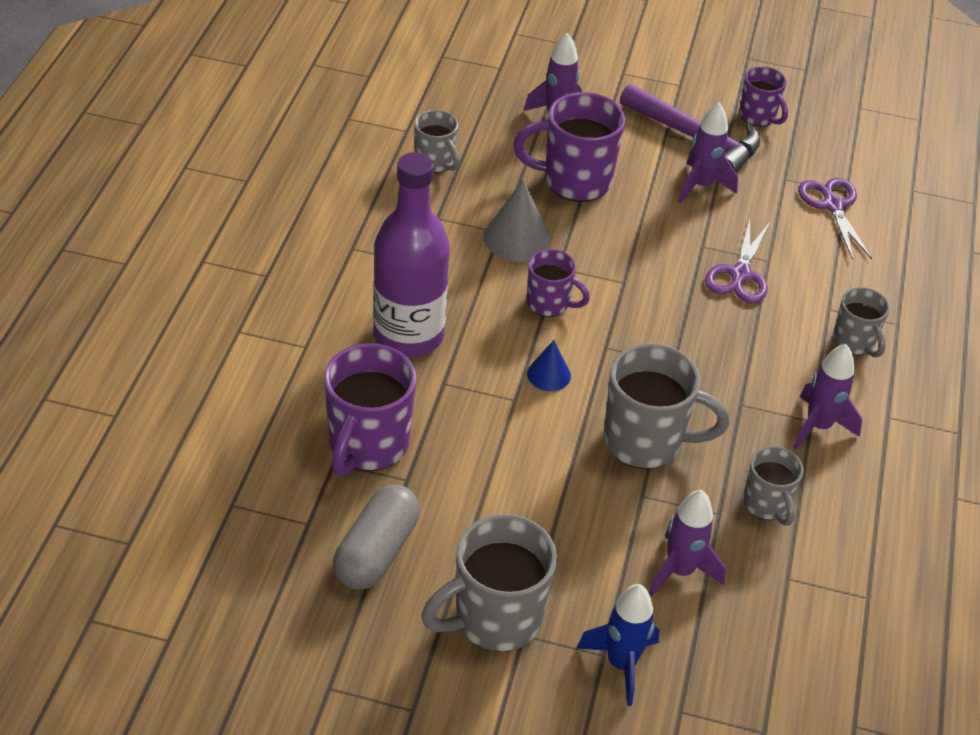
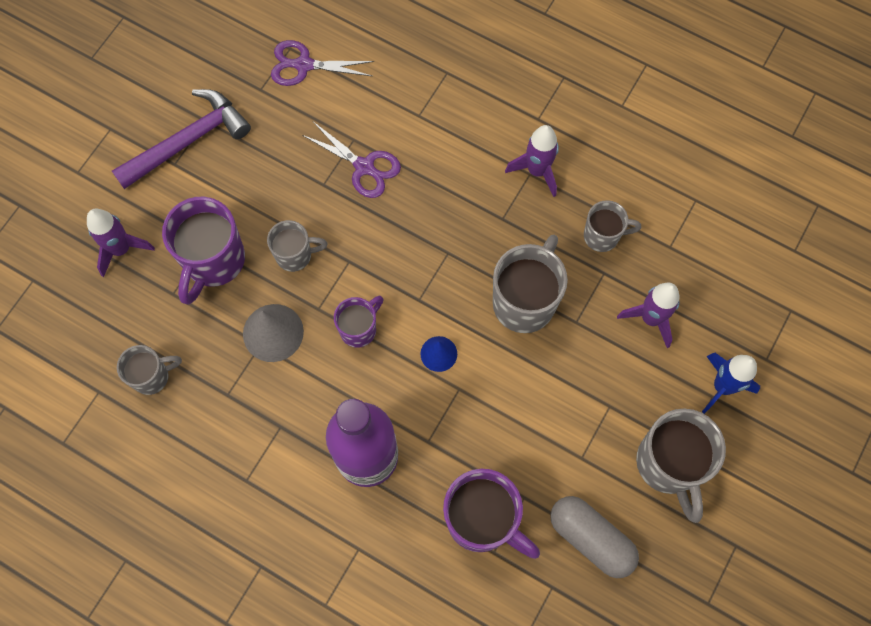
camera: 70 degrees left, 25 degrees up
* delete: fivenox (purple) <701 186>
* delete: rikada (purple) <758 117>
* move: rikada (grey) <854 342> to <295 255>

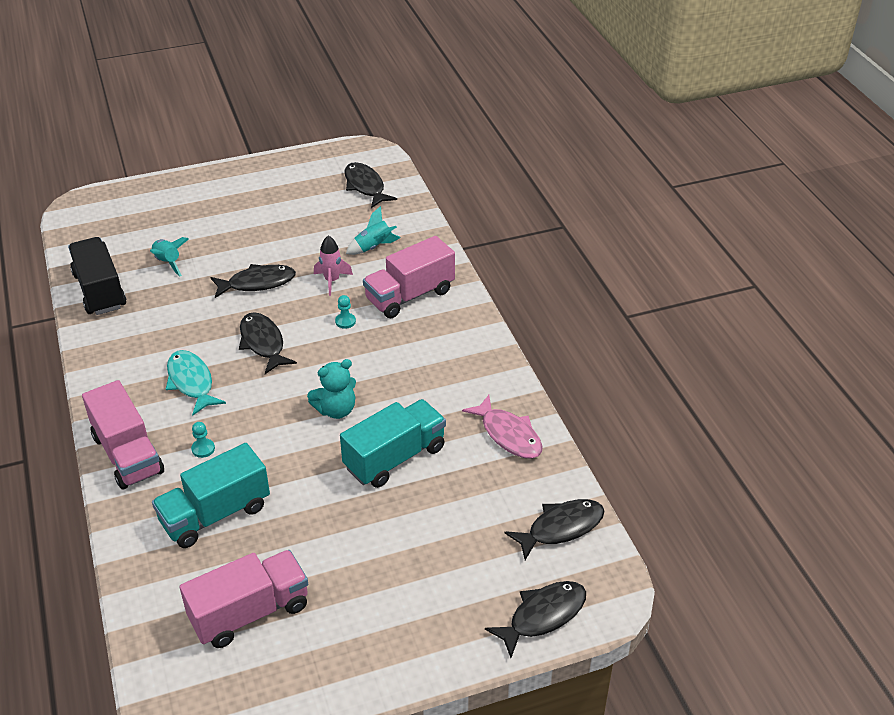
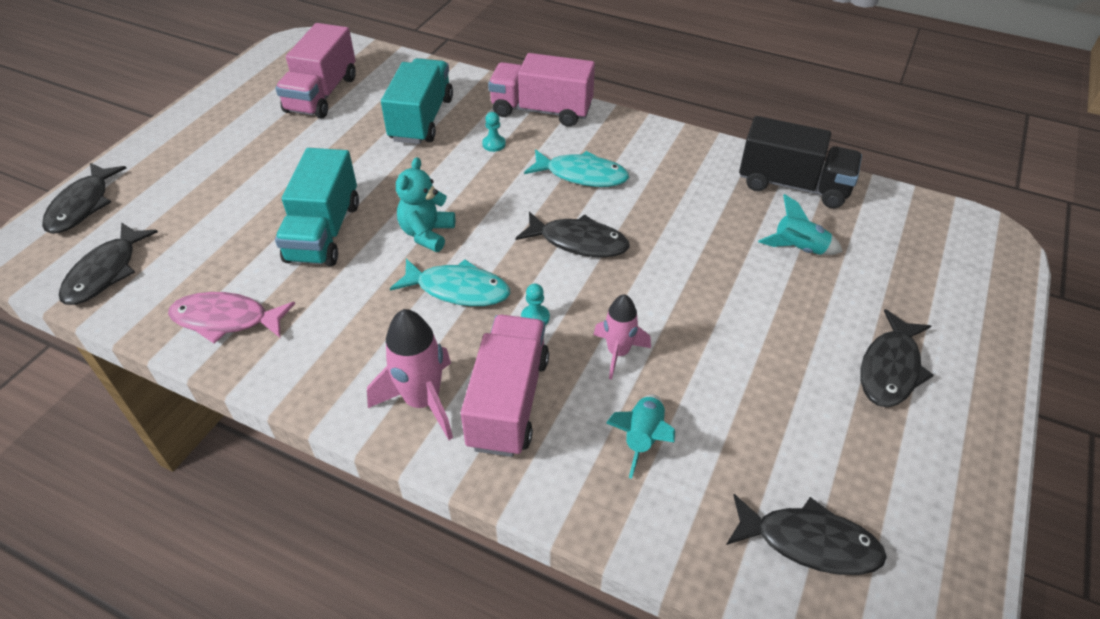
camera: 135 degrees right, 5 degrees up
* insert: fivenox (pink) <422 401>
* insert: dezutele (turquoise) <458 289>
* move: dezutele (black) <257 283> to <890 368>

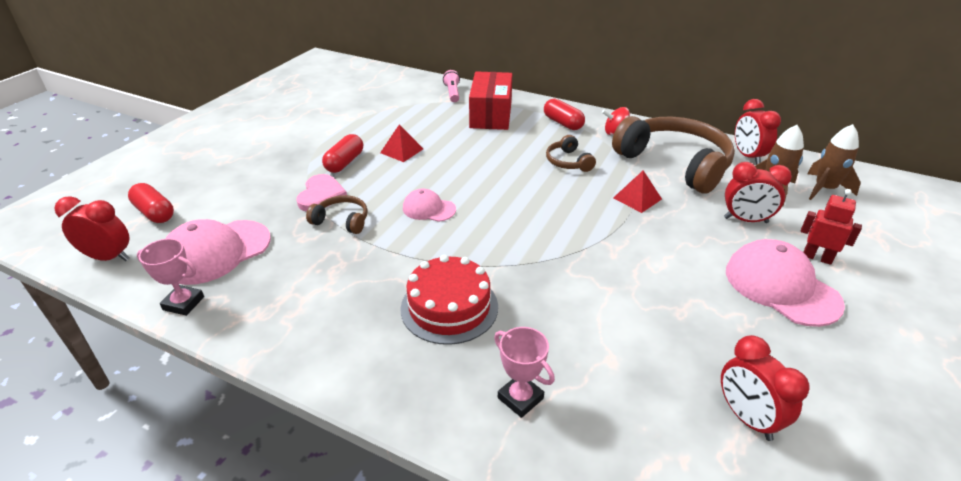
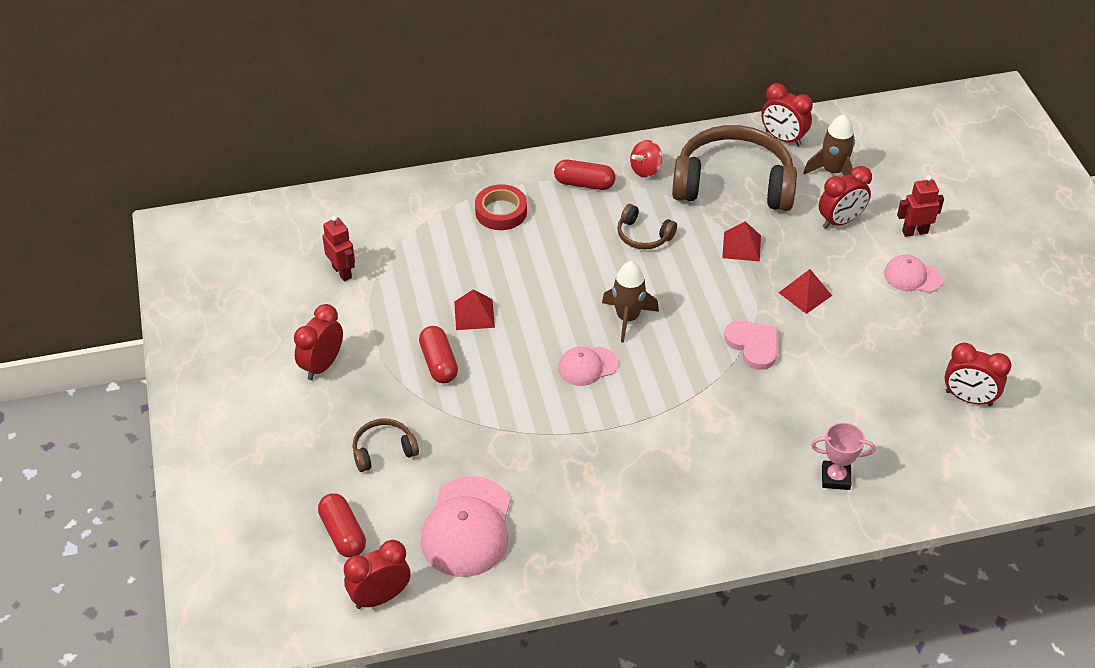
camera: 40 degrees left, 10 degrees up
* delete: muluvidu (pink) <183 303>
* delete: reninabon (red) <449 307>
* delete: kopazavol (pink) <452 93>
* insert: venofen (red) <322 365>
* insert: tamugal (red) <342 272>
* insert: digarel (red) <805 294>
* move: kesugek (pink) <321 195> to <753 345>
* move: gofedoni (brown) <342 221> to <383 450>
* move: fivenox (brown) <824 189> to <627 318>
* replace: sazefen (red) <491 115> to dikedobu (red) <501 212>
* rotate: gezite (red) <155 213> = <343 533> 60 degrees clockwise
* resize: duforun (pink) <781 287> = <912 276> x0.56

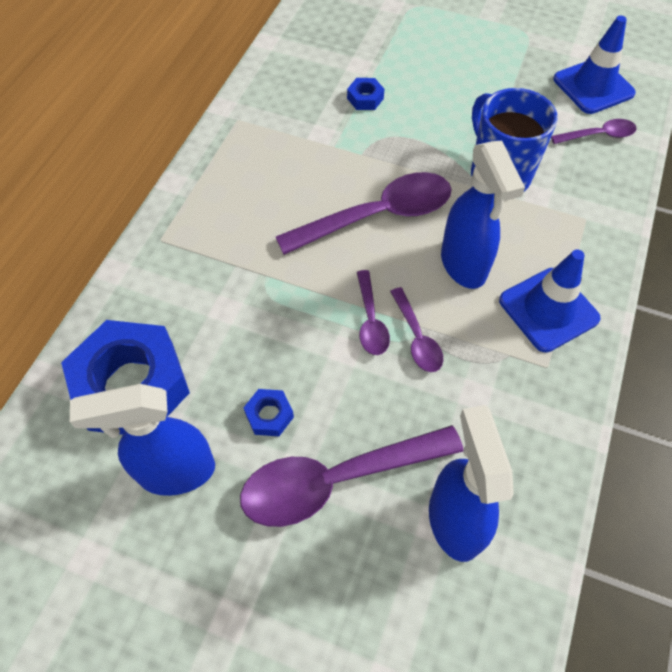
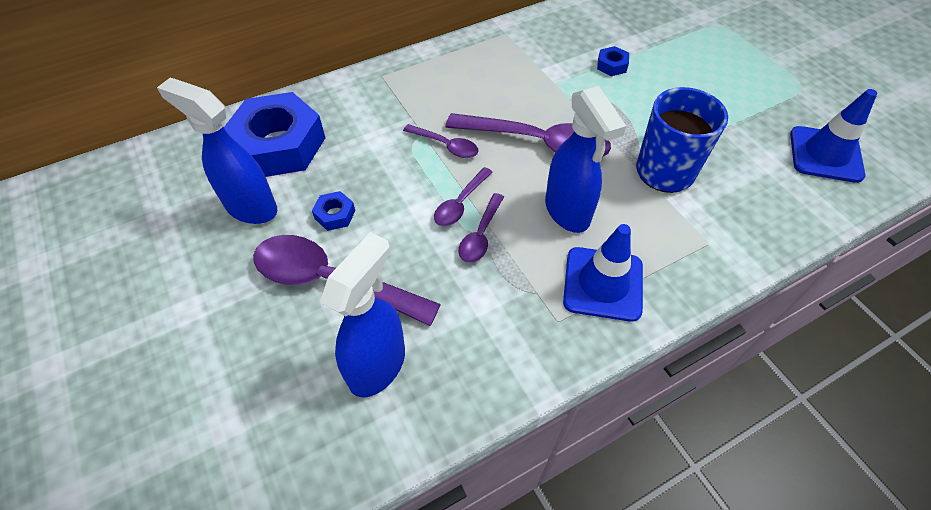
camera: 40 degrees right, 5 degrees down
* move: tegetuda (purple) <598 135> to <446 145>
* rotate: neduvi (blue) <463 265> = <567 212> 45 degrees counterclockwise

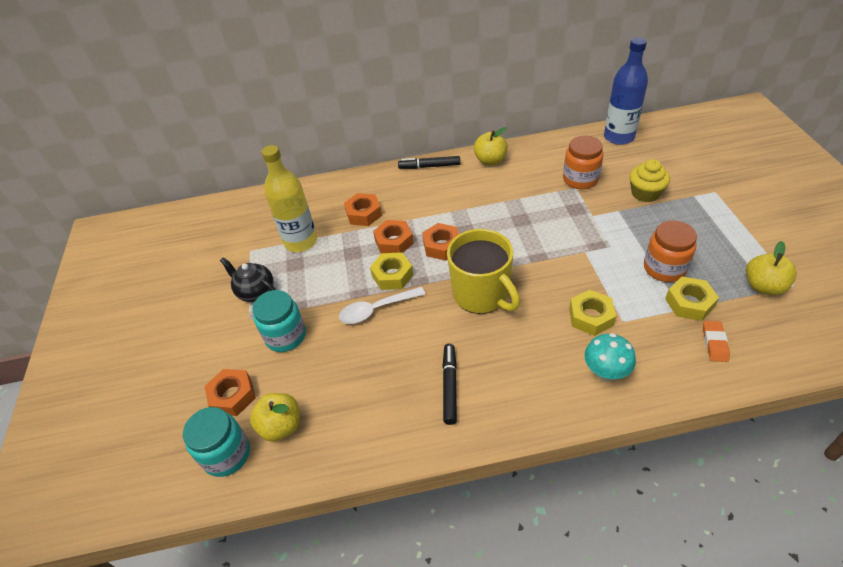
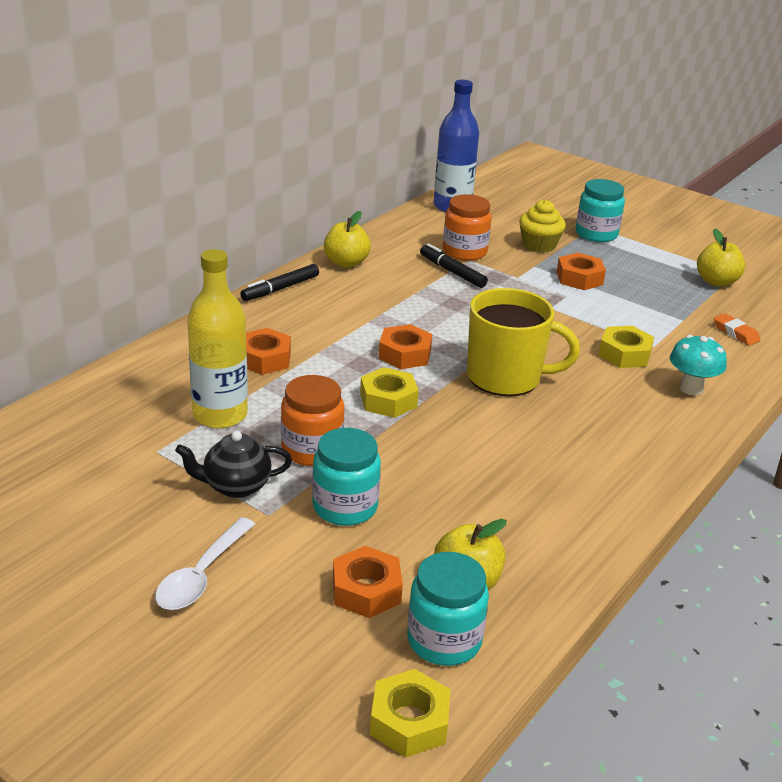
camera: 50 degrees left, 15 degrees down
* insert: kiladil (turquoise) <596 234>
* move: tegetuda (white) <376 309> to <202 575>
* move: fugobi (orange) <394 242> to <579 278>
* move: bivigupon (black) <449 386> to <452 272>
* move: kiladil (orange) <664 268> to <312 450>
* move: fugobi (yellow) <689 303> to <409 721>

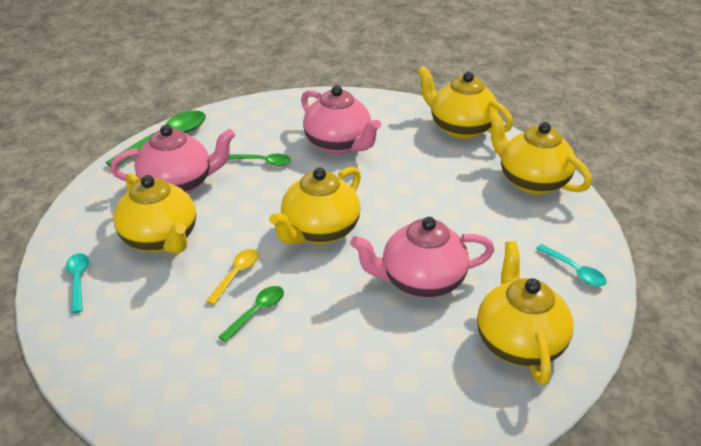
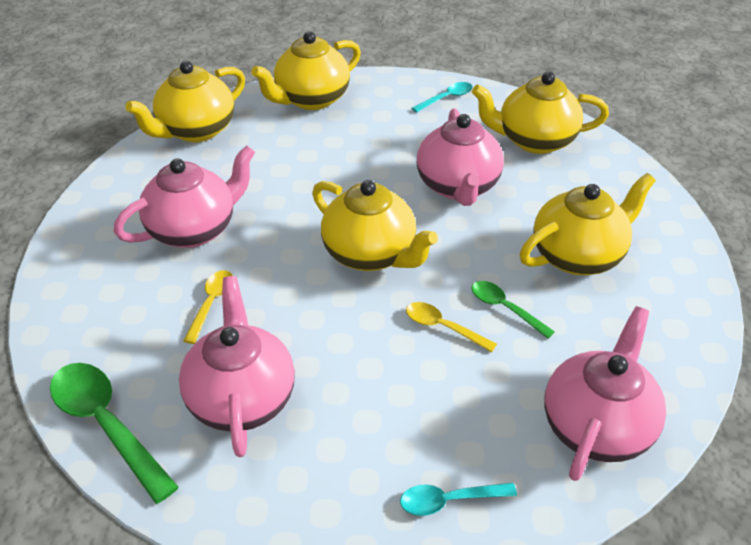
camera: 85 degrees left, 5 degrees up
* insert: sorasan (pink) <597 426>
* move: sorasan (yellow) <161 239> to <578 255>
* recolor: tegetuda (green) <263 162> to tegetuda (yellow) <211 303>

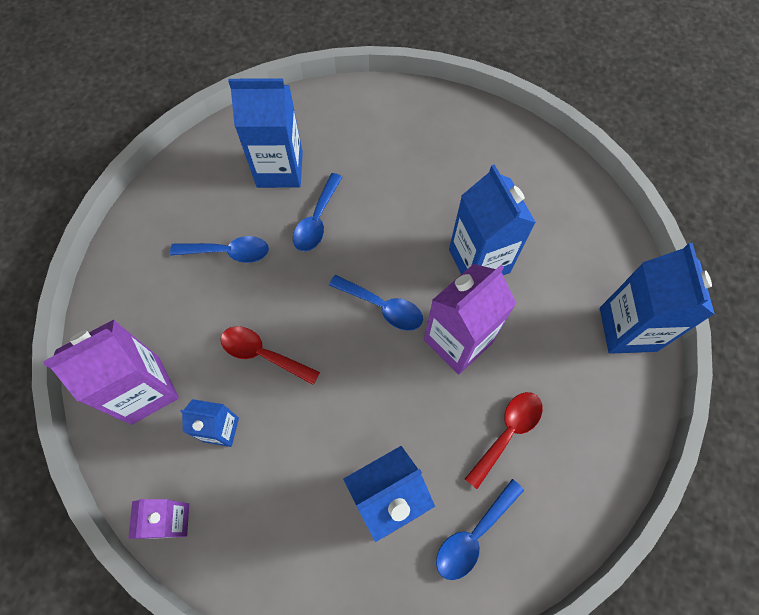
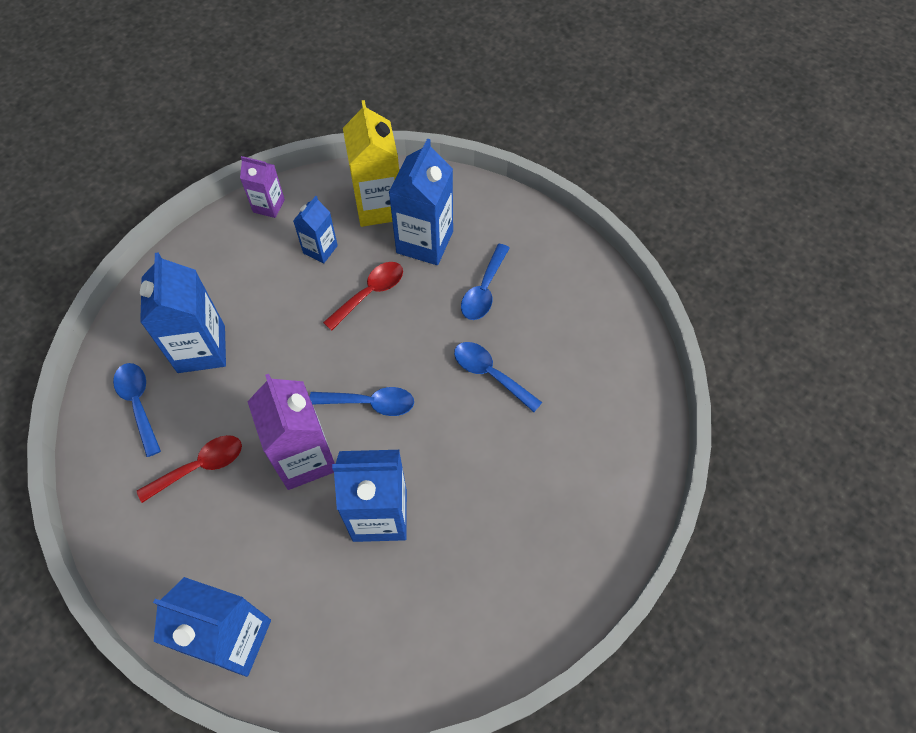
camera: 110 degrees right, 5 degrees down
* move: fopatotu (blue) <280 169> to <424 242>
* recolor: fopatotu (purple) <145 390> to fopatotu (yellow) <379 206>
* rotate: tegetuda (blue) <383 307> = <370 403> 135 degrees counterclockwise
* rotate: tegetuda (red) <507 432> = <200 466> 90 degrees counterclockwise

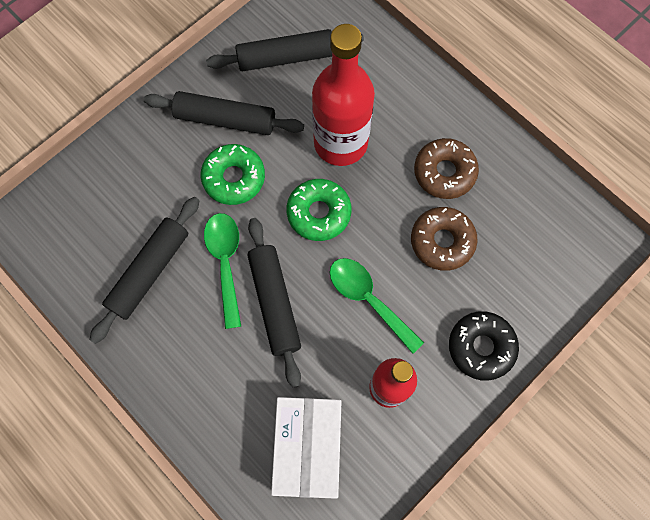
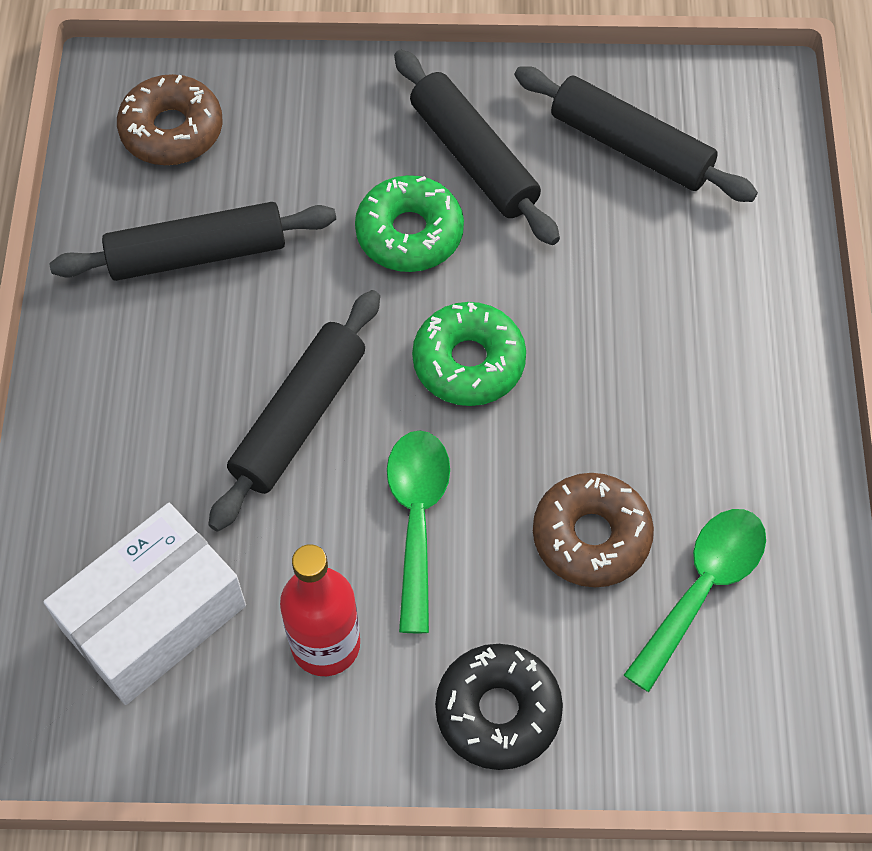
camera: 45 degrees right, 10 degrees down
* delete: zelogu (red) <340 143>
* move: tegetuda (green) <225 262> to <702 588>
* move: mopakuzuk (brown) <444 172> to <172 130>

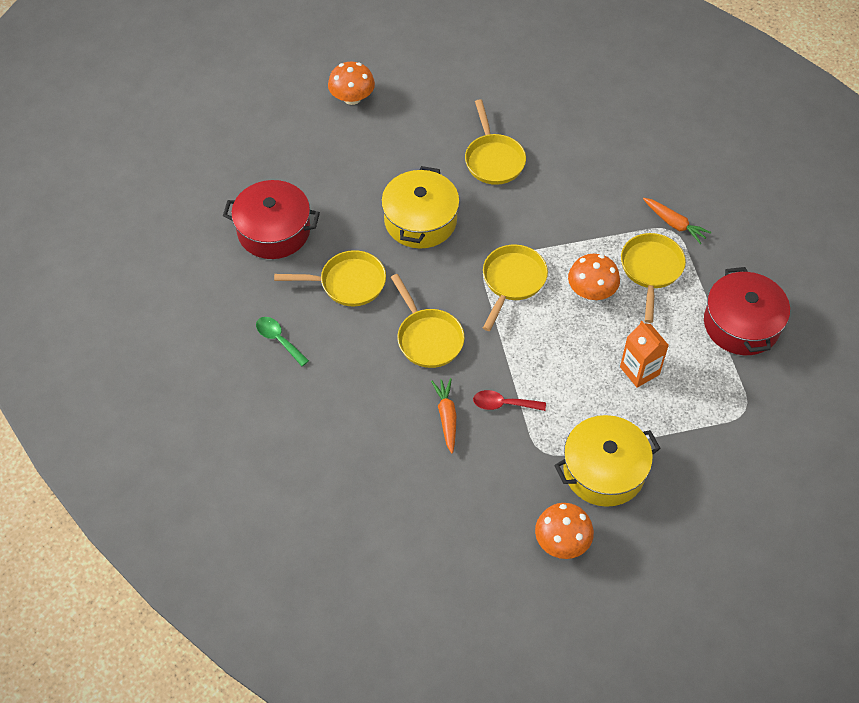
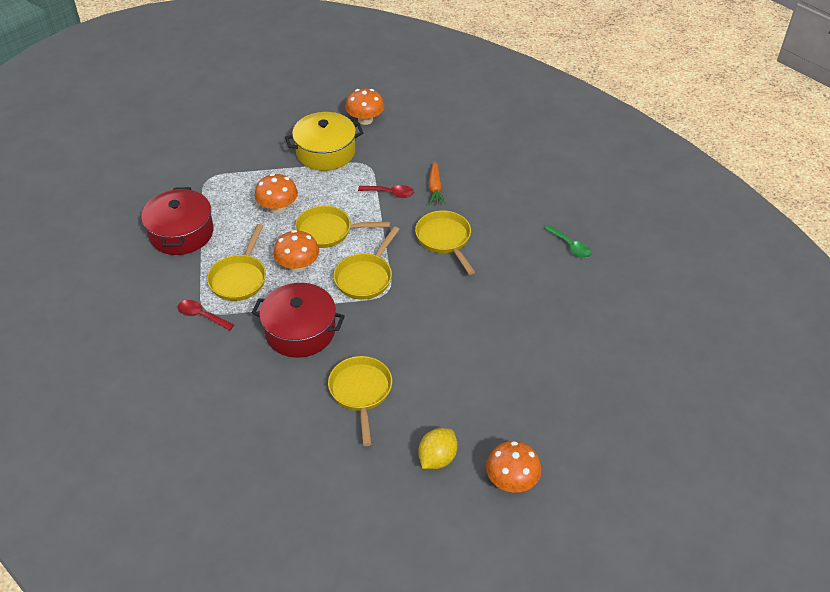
camera: 175 degrees left, 10 degrees down
* delete: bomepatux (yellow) <420 220>
* insert: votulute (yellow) <437 458>
* move: bomepatux (red) <274 230> to <300 331>
* move: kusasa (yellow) <348 283> to <328 231>
* replace: fopatotu (orange) <639 370> to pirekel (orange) <278 207>
* replace: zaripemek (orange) <674 224> to tegetuda (red) <201 316>

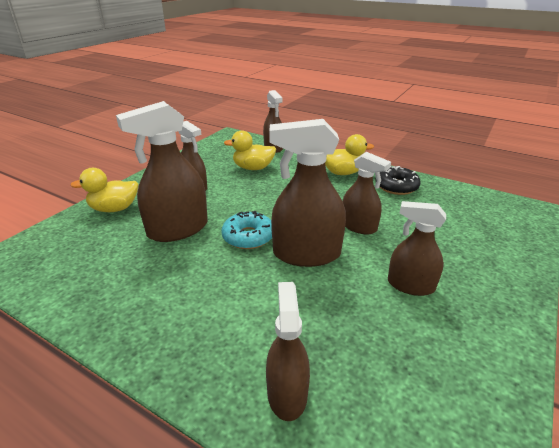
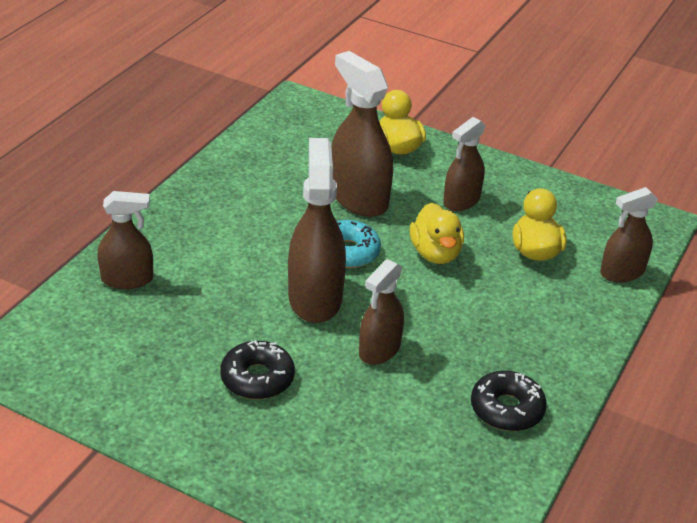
camera: 85 degrees right, 5 degrees up
* move: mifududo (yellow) <343 173> to <435 253>
* replace: neduvi (brown) <410 285> to mopakuzuk (black) <257 378>

